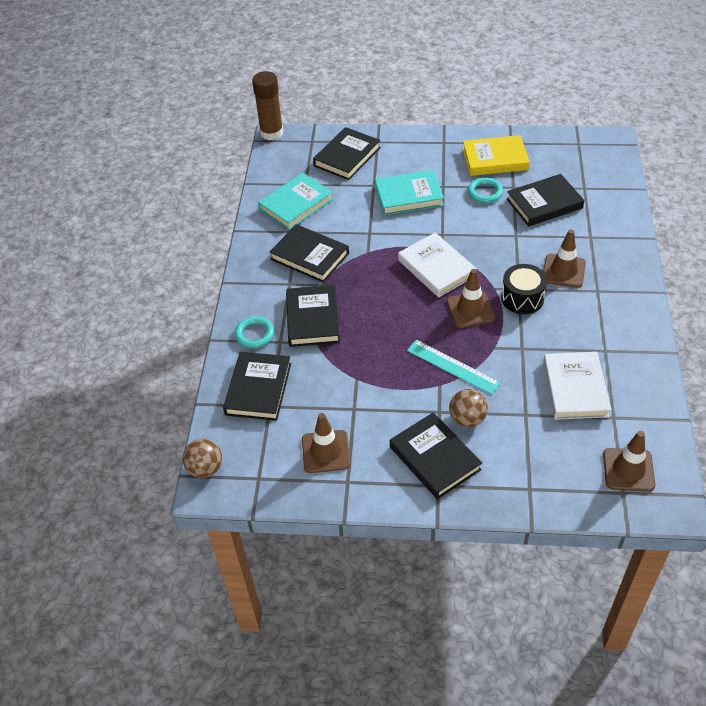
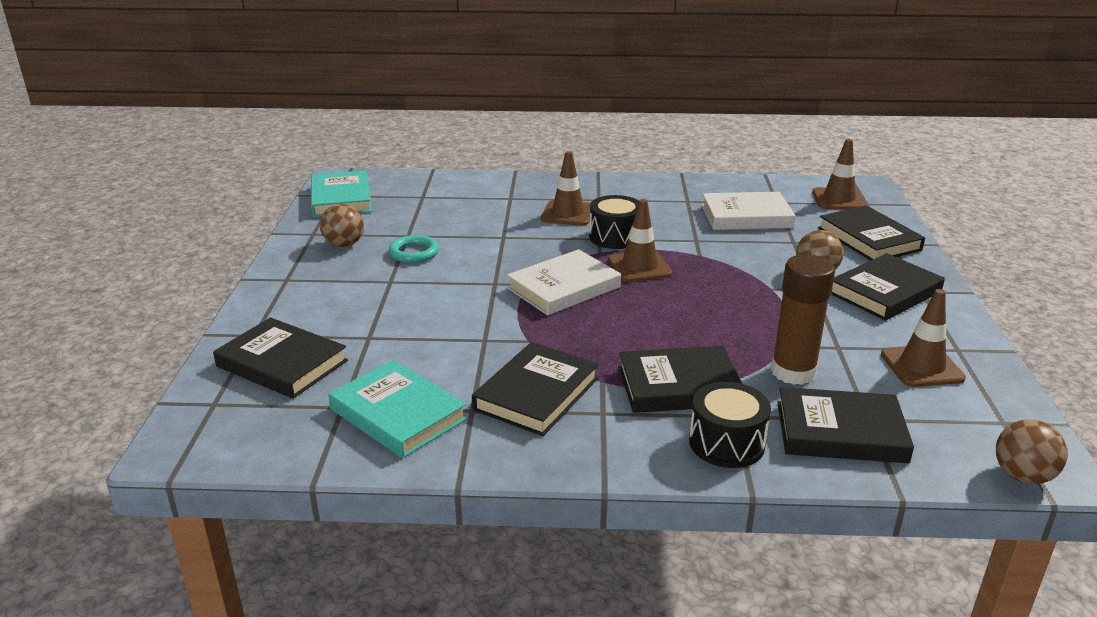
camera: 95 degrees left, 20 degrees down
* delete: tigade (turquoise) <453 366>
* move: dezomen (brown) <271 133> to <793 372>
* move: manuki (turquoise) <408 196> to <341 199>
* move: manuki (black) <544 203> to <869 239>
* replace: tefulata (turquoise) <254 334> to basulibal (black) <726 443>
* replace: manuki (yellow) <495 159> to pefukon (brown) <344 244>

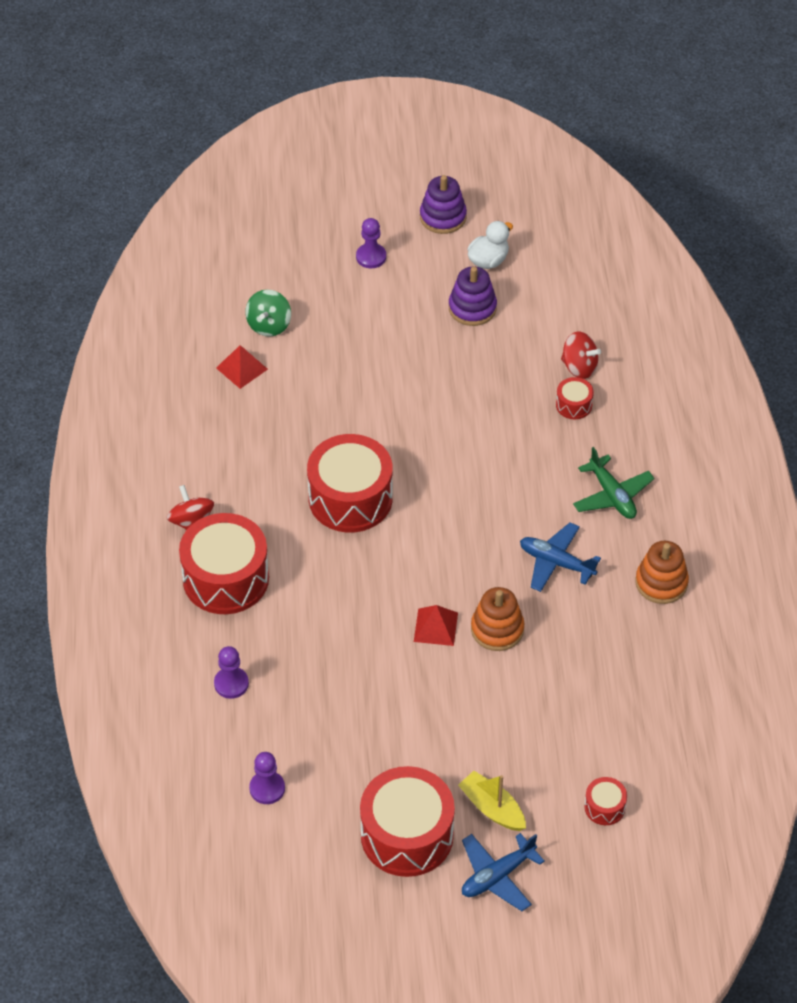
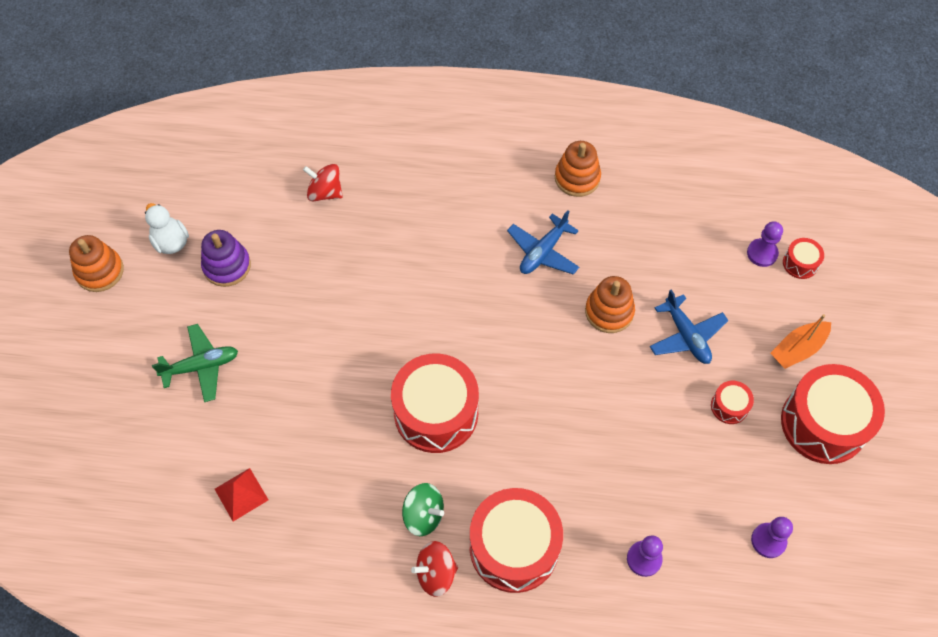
camera: 80 degrees left, 10 degrees up
* delete: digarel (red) <435 627>
* move: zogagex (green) <269 325> to <423 515>
* move: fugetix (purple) <371 257> to <762 253>
* move: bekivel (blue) <497 876> to <686 336>
* move: basulibal (red) <574 405> to <729 406>
* move: bekivel (green) <612 495> to <201 366>
* recolor: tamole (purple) <443 217> to tamole (orange) <100 271>
* recolor: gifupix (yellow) <492 808> to gifupix (orange) <798 349>
* rotate: zogagex (red) <579 367> = <325 192> 105 degrees counterclockwise

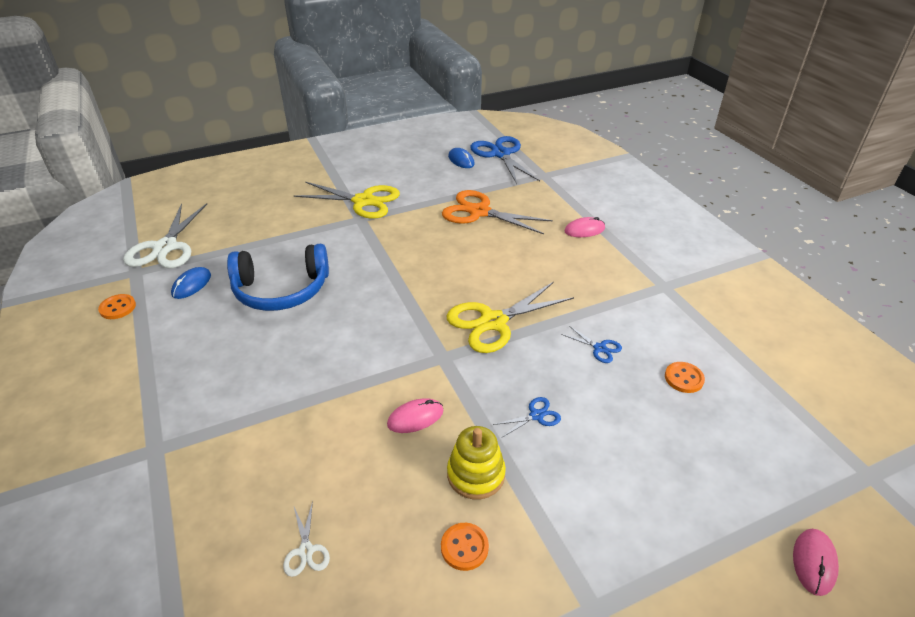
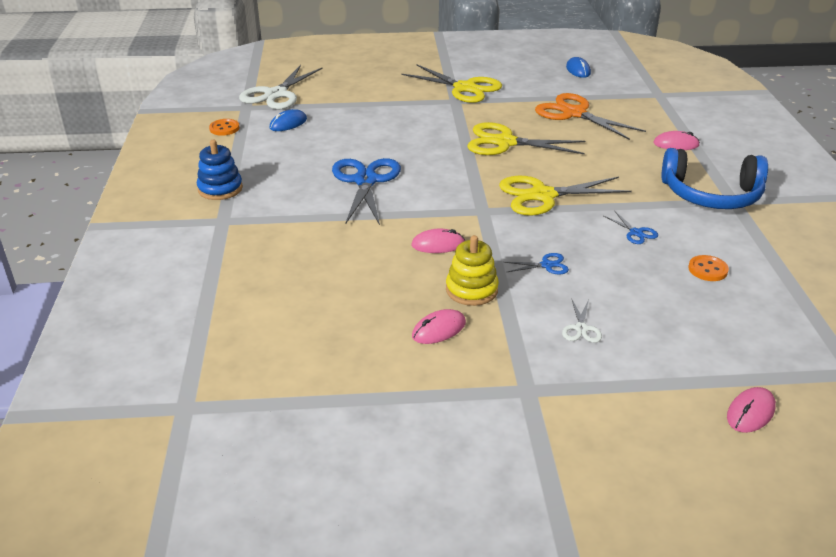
camera: 20 degrees right, 5 degrees down
* insert: tamole (blue) <220 189>
* insert: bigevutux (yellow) <505 142>
* move: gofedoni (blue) <281 290> to <711 195>
* move: bigevutux (white) <306 551> to <581 329>
* move: bigevutux (blue) <501 154> to <366 181>
* replace: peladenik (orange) <464 547> to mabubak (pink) <439 329>

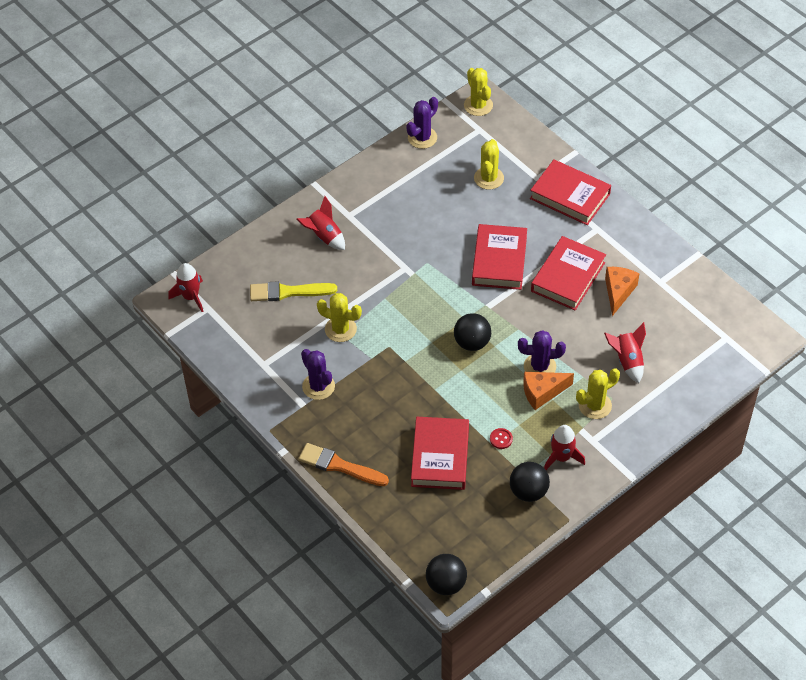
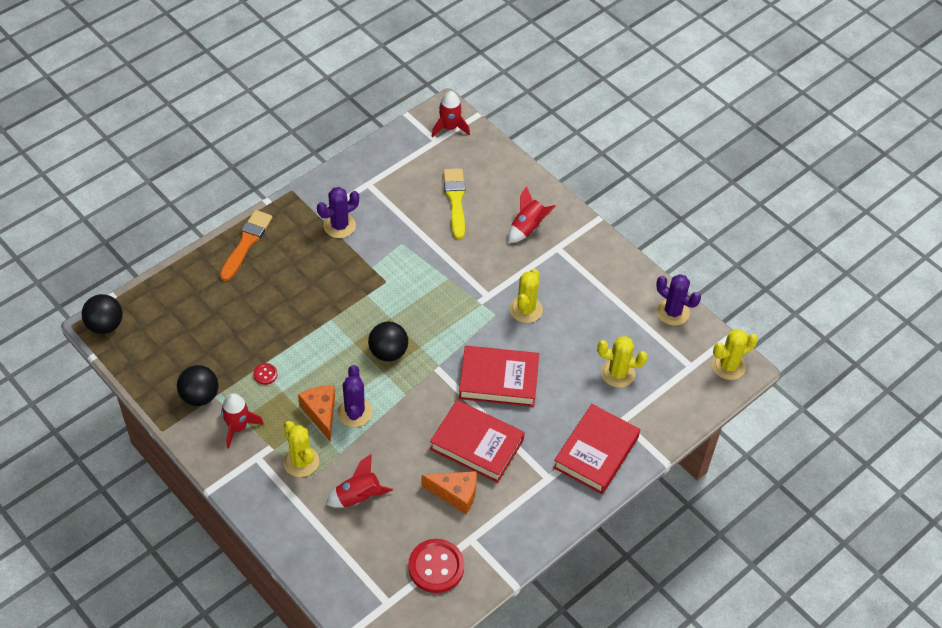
camera: 85 degrees right, 0 degrees up
* delete: manuki (red) <440 457>
* insert: peladenik (red) <436 567>
* move: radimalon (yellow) <340 329> to <526 309>

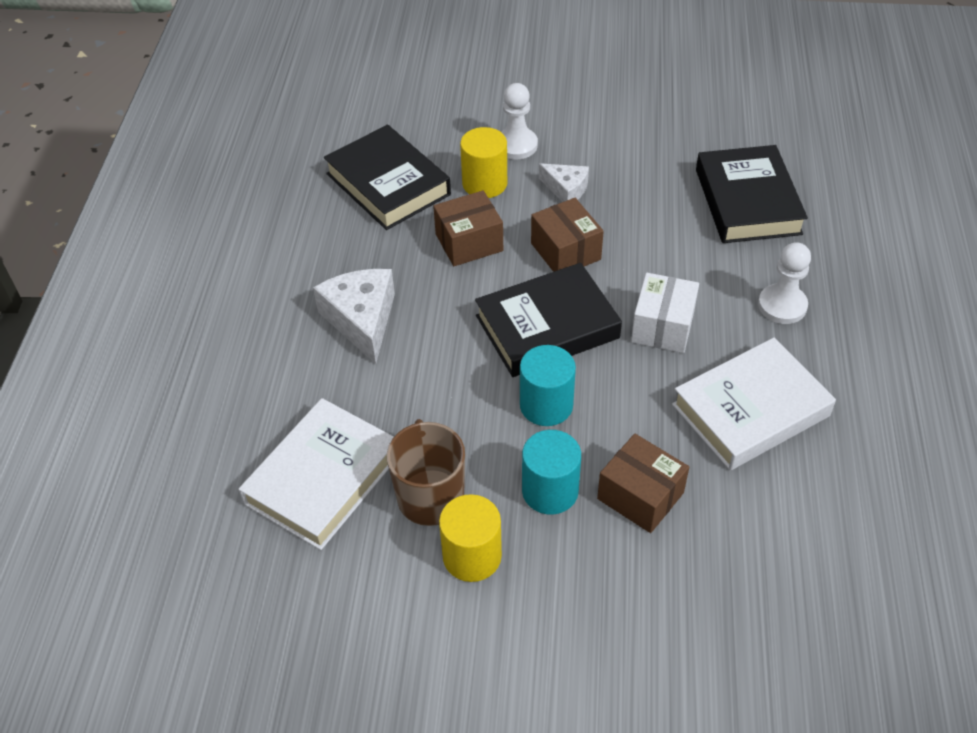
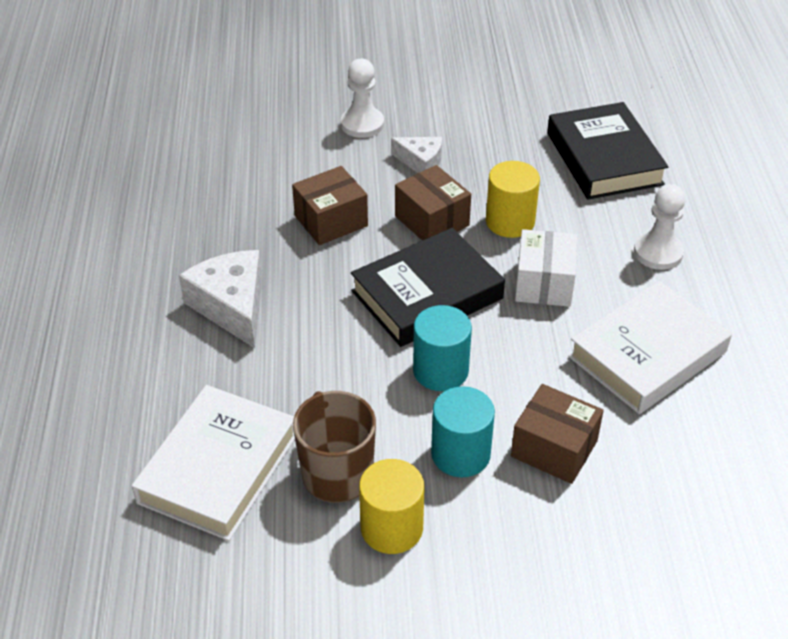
camera: 10 degrees left, 5 degrees down
* delete: manuki (black) <388 184>
* move: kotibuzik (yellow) <484 183> to <510 221>

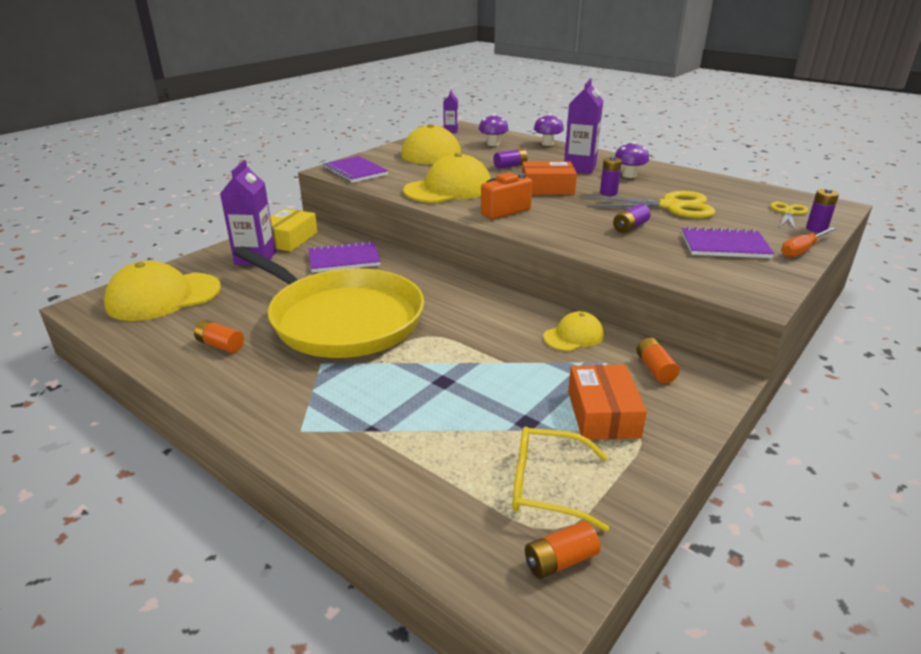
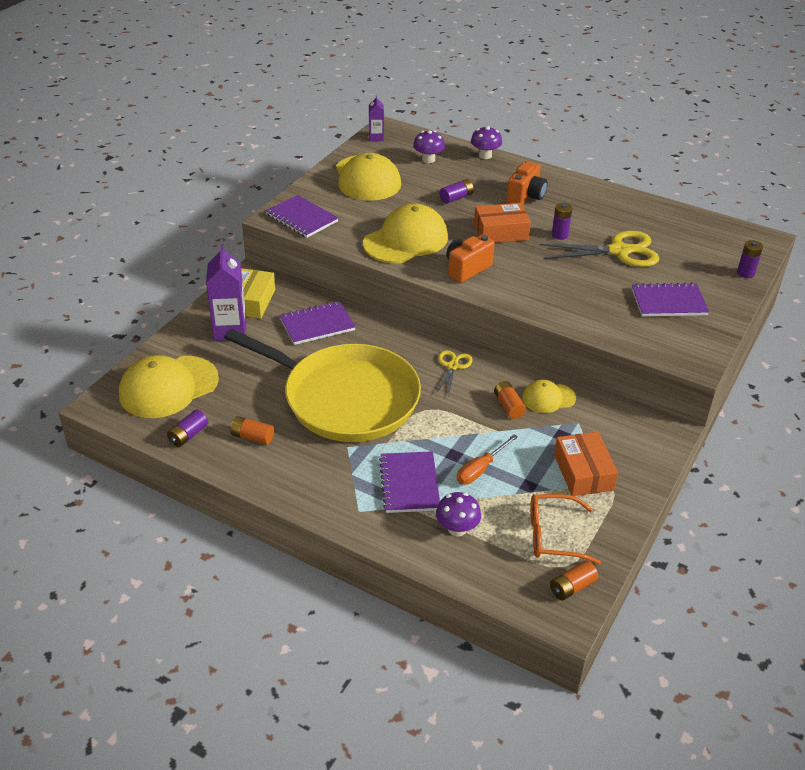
camera: 10 degrees left, 10 degrees up
* insert: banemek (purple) <409 484>
* move: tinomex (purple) <630 227> to <188 435>
* move: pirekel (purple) <629 175> to <457 529>
* move: tinomex (orange) <655 369> to <508 406>
* move: bigevutux (yellow) <788 212> to <452 366>
* move: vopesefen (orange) <802 250> to <480 469>
* replace: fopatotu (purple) <579 168> to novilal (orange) <526 196>
* recolor: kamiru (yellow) <548 486> to kamiru (orange) <554 535>
* rotate: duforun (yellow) <573 336> = <548 398> 150 degrees counterclockwise

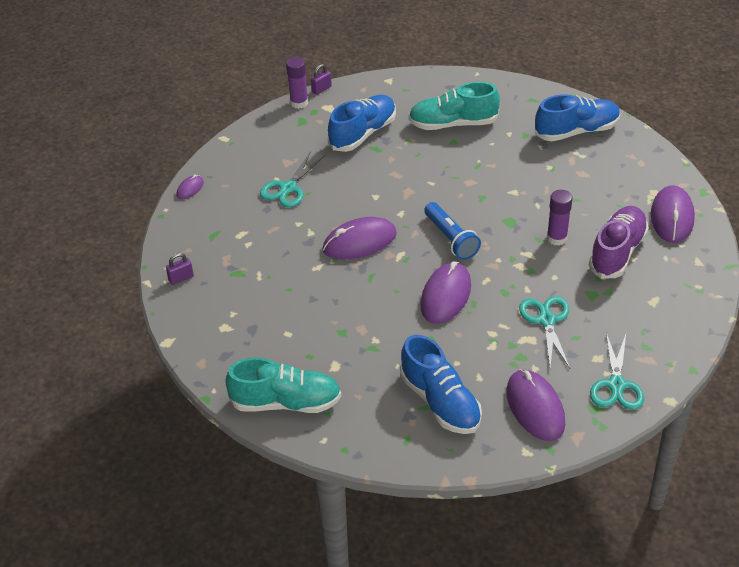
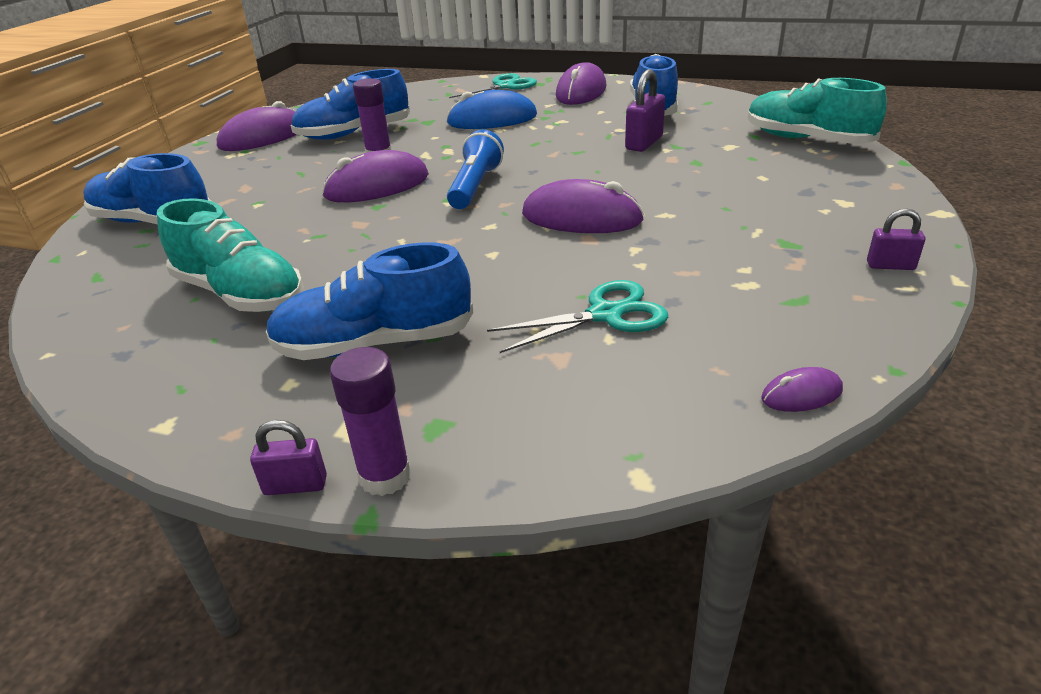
camera: 140 degrees left, 10 degrees down
* insert: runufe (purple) <644 143>
* move: mabubak (purple) <445 296> to <377 186>
* replace: bigevutux (turquoise) <546 320> to mabubak (blue) <492 119>
* recolor: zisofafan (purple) <617 252> to zisofafan (blue) <354 133>

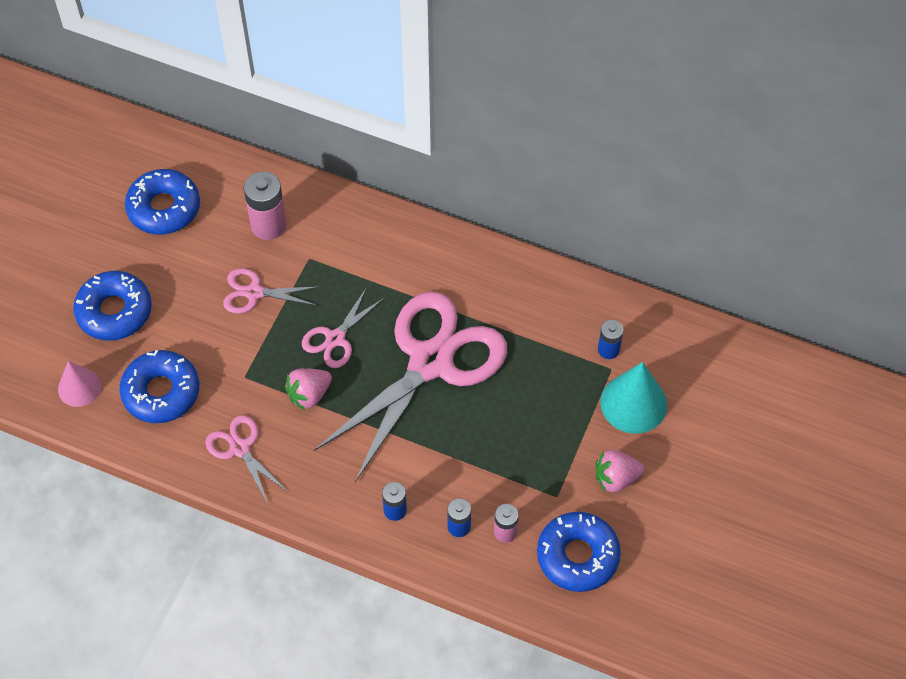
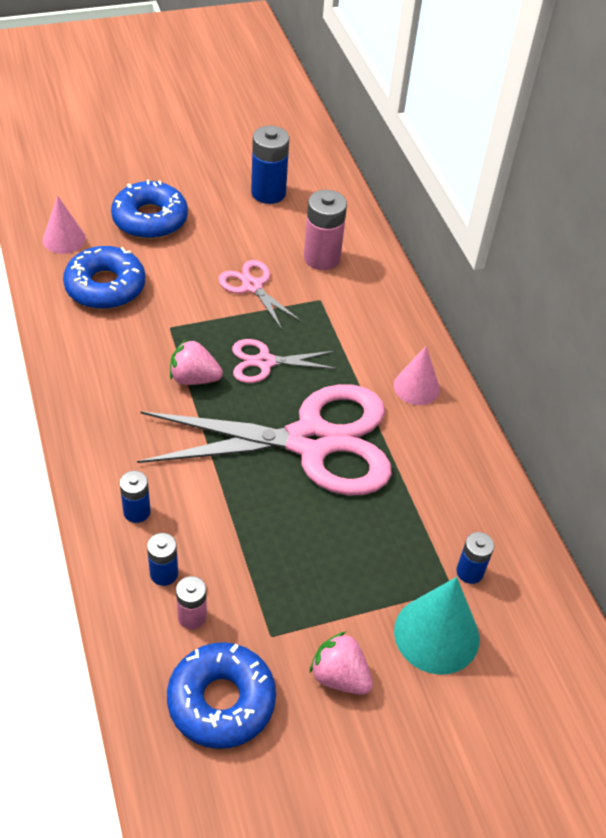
camera: 45 degrees right, 10 degrees down
* delete: bigevutux (pink) <240 448>
* insert: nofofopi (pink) <416 387>
* replace: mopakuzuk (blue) <164 208> to tinomex (blue) <268 193>

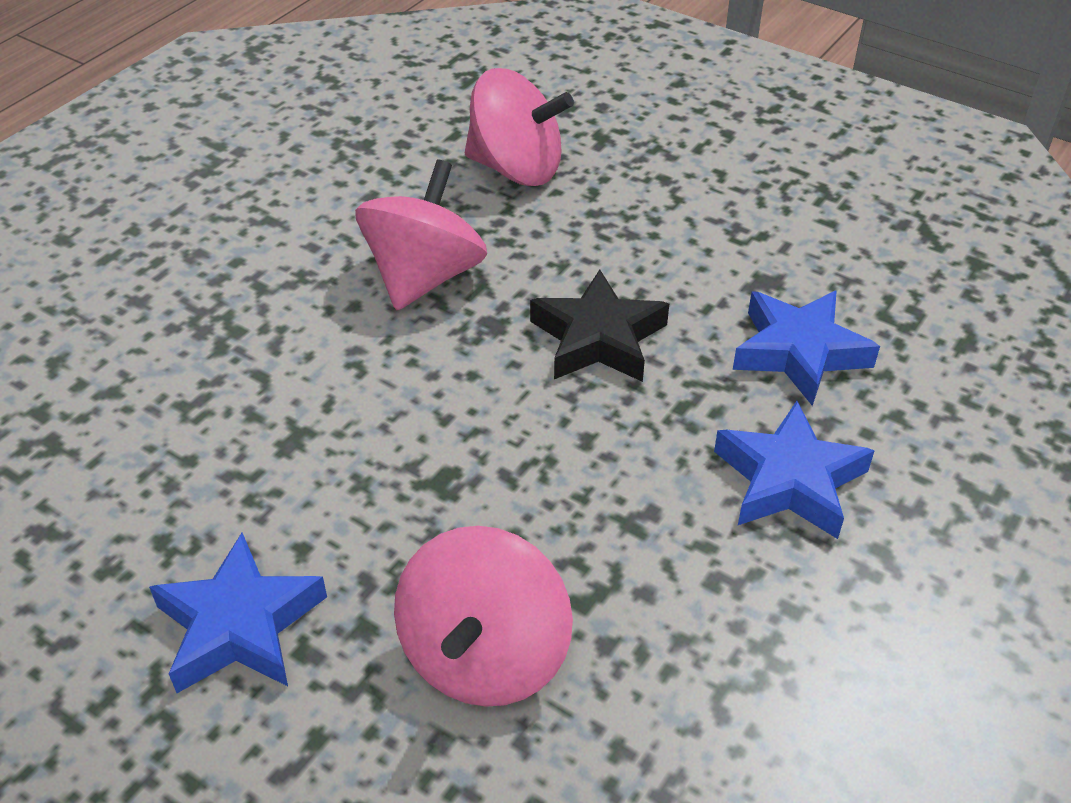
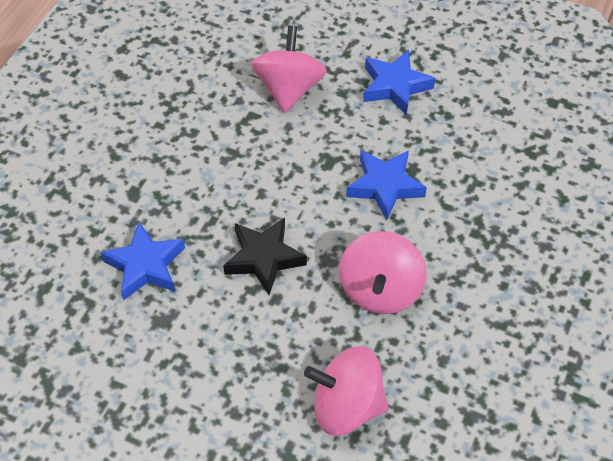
camera: 170 degrees right, 10 degrees up
* move: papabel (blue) <789 480> to <385 186>

